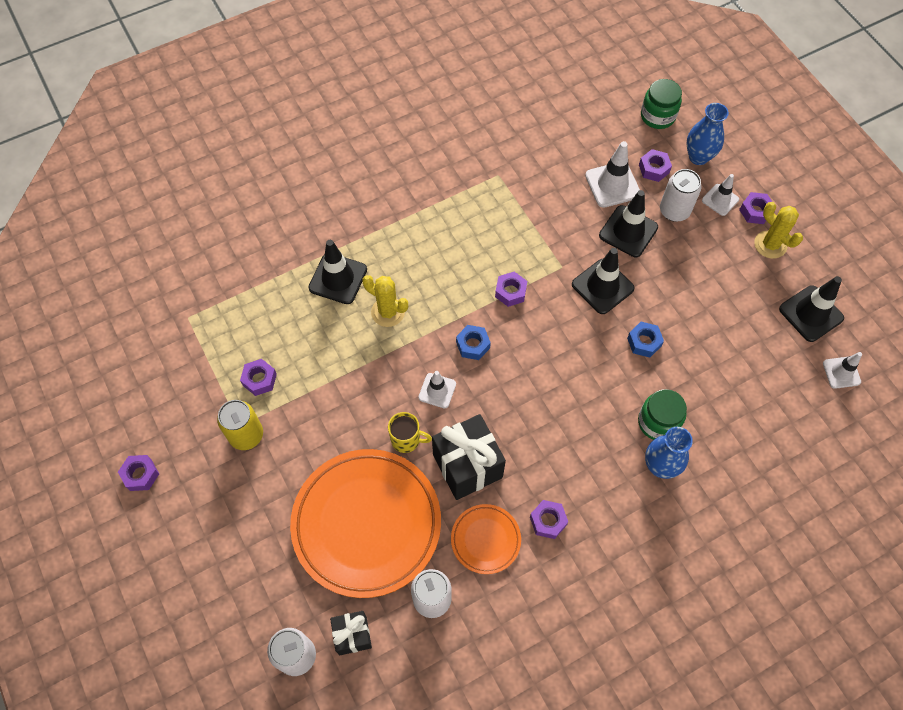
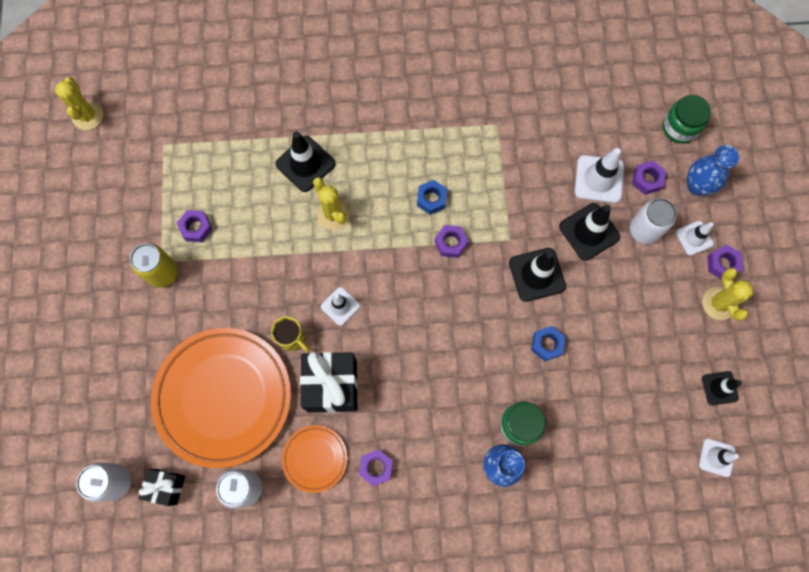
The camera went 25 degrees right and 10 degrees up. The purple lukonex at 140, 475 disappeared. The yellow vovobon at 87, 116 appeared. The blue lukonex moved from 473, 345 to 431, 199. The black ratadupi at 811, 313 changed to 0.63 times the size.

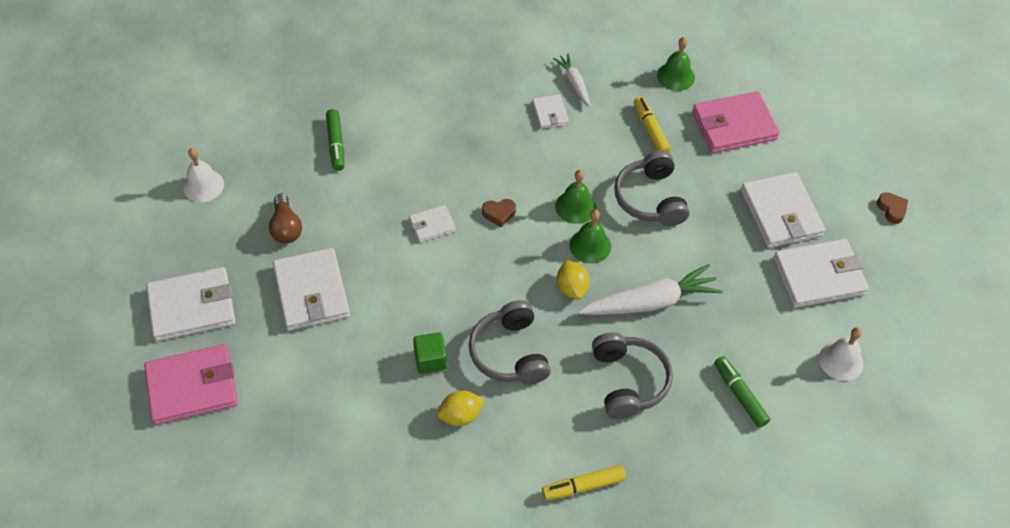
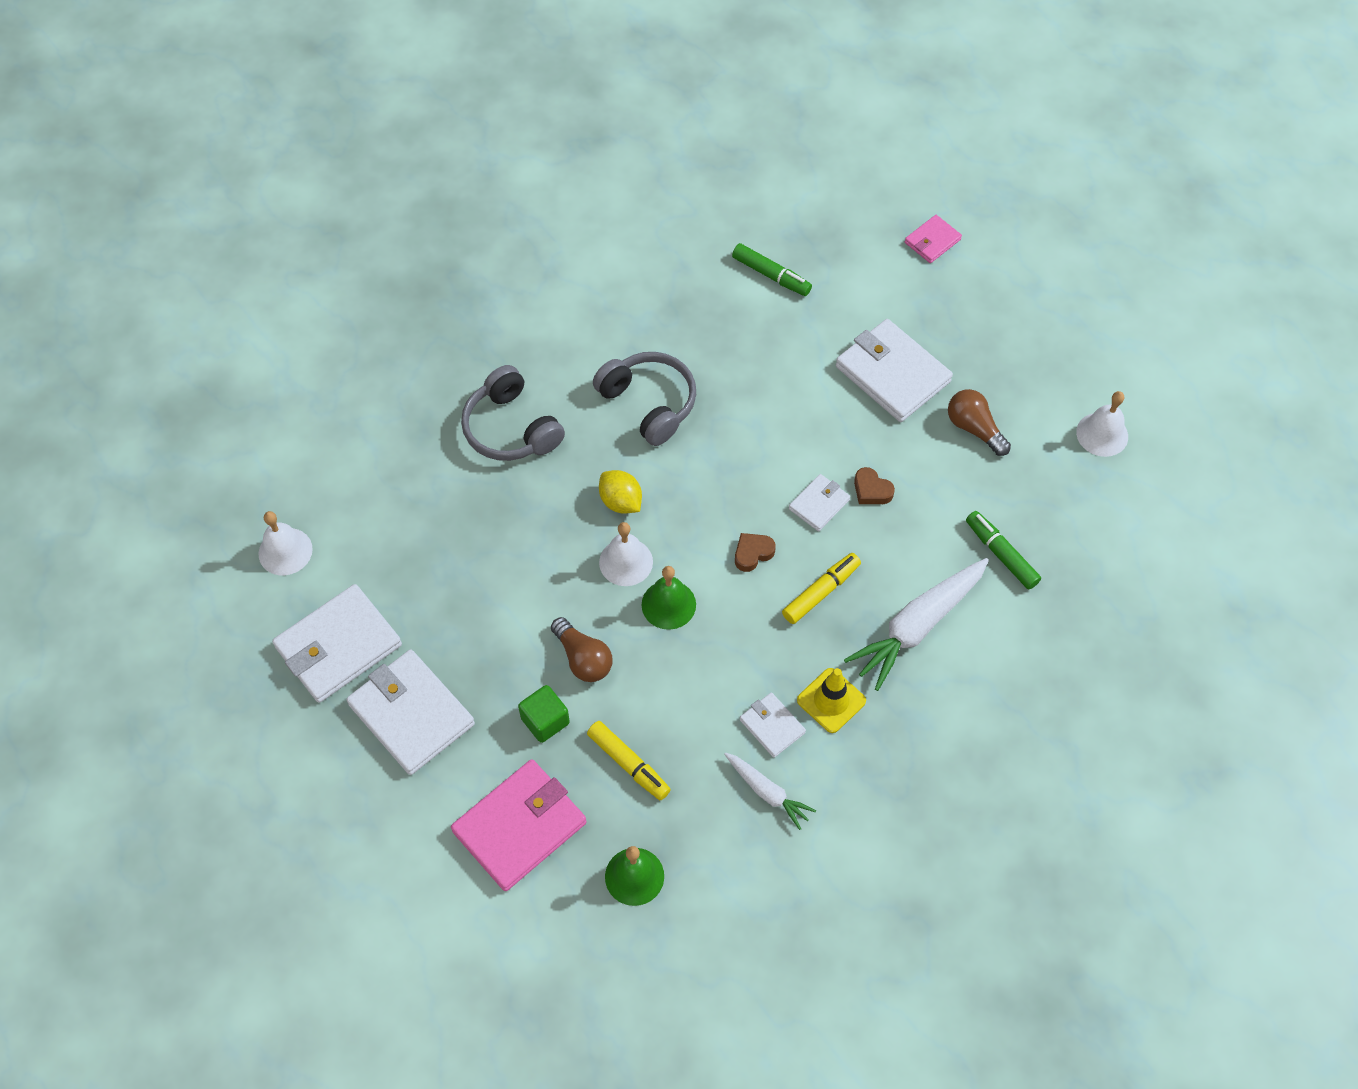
The camera went 155 degrees right and 5 degrees up. The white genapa at 192, 307 disappeared. The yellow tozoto at 460, 415 disappeared. The yellow ratadupi at 831, 700 appeared. The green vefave moved from 430, 360 to 545, 721. The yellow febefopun moved from 583, 486 to 821, 592. The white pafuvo moved from 650, 302 to 918, 626. The green febefopun moved from 740, 395 to 771, 275. The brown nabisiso moved from 892, 209 to 871, 490. The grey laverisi at 650, 199 was replaced by the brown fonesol at 583, 658. The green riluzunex at 590, 246 became the white riluzunex at 626, 562. The pink genapa at 192, 387 changed to 0.52 times the size.

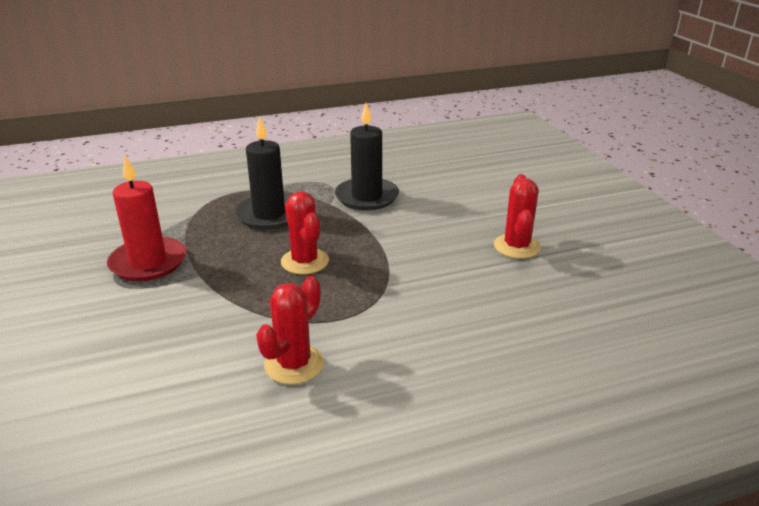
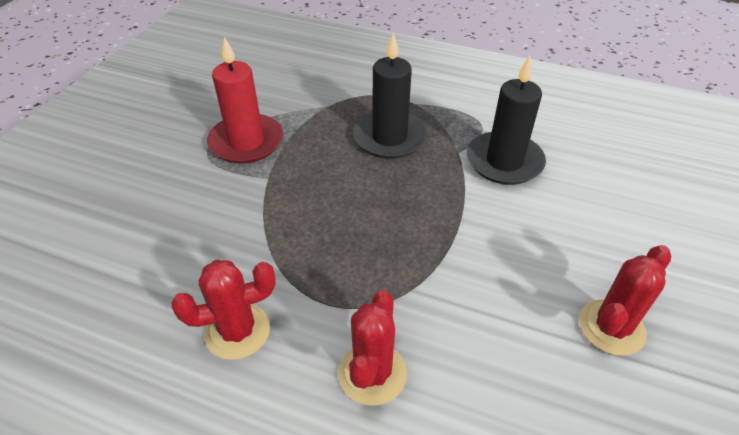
The camera went 40 degrees right and 15 degrees up. The red vovobon moved from 305, 261 to 372, 373.

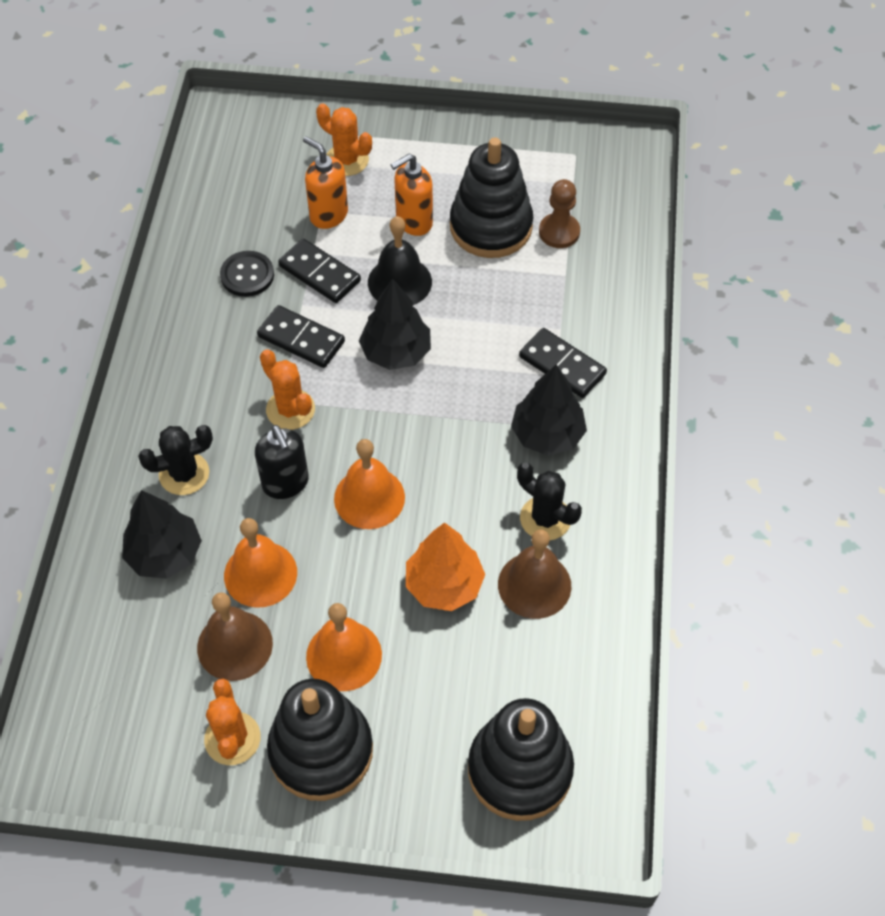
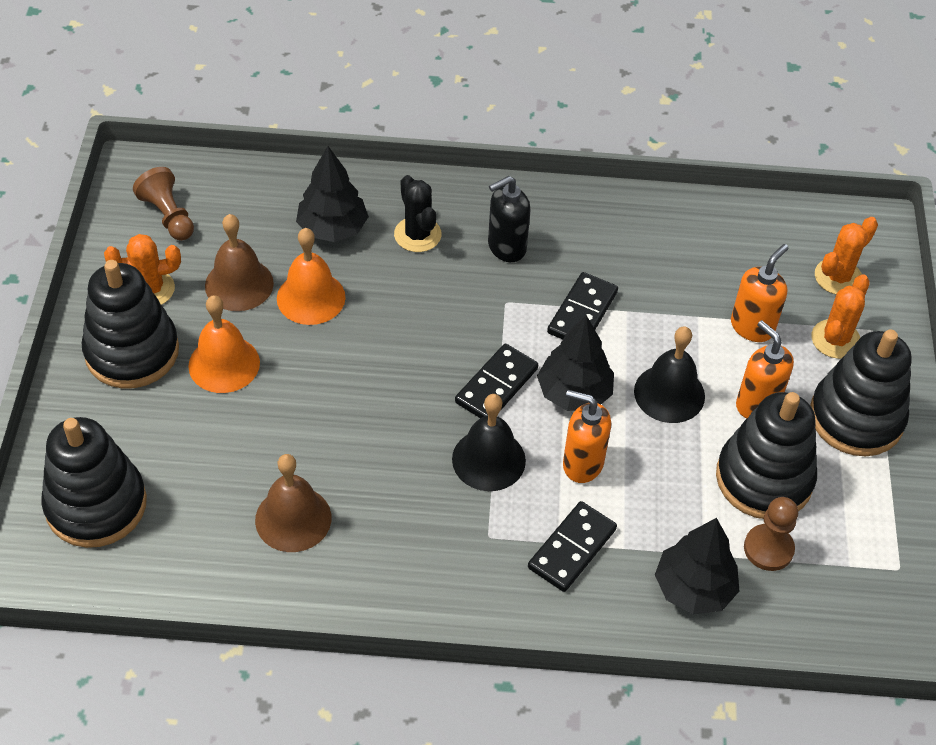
The camera went 85 degrees right and 5 degrees down. The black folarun at 247, 275 disappeared. The orange riluzunex at 369, 498 disappeared. The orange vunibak at 444, 585 disappeared. The black vovobon at 545, 518 disappeared. The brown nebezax at 168, 215 appeared. The black riluzunex at 488, 459 appeared. The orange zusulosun at 582, 464 appeared. The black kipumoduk at 856, 417 appeared. The black zusulosun moved from 285, 483 to 506, 247. The orange vovobon moved from 290, 409 to 838, 277. The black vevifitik moved from 320, 273 to 496, 386. The black vunibak moved from 547, 435 to 693, 588.

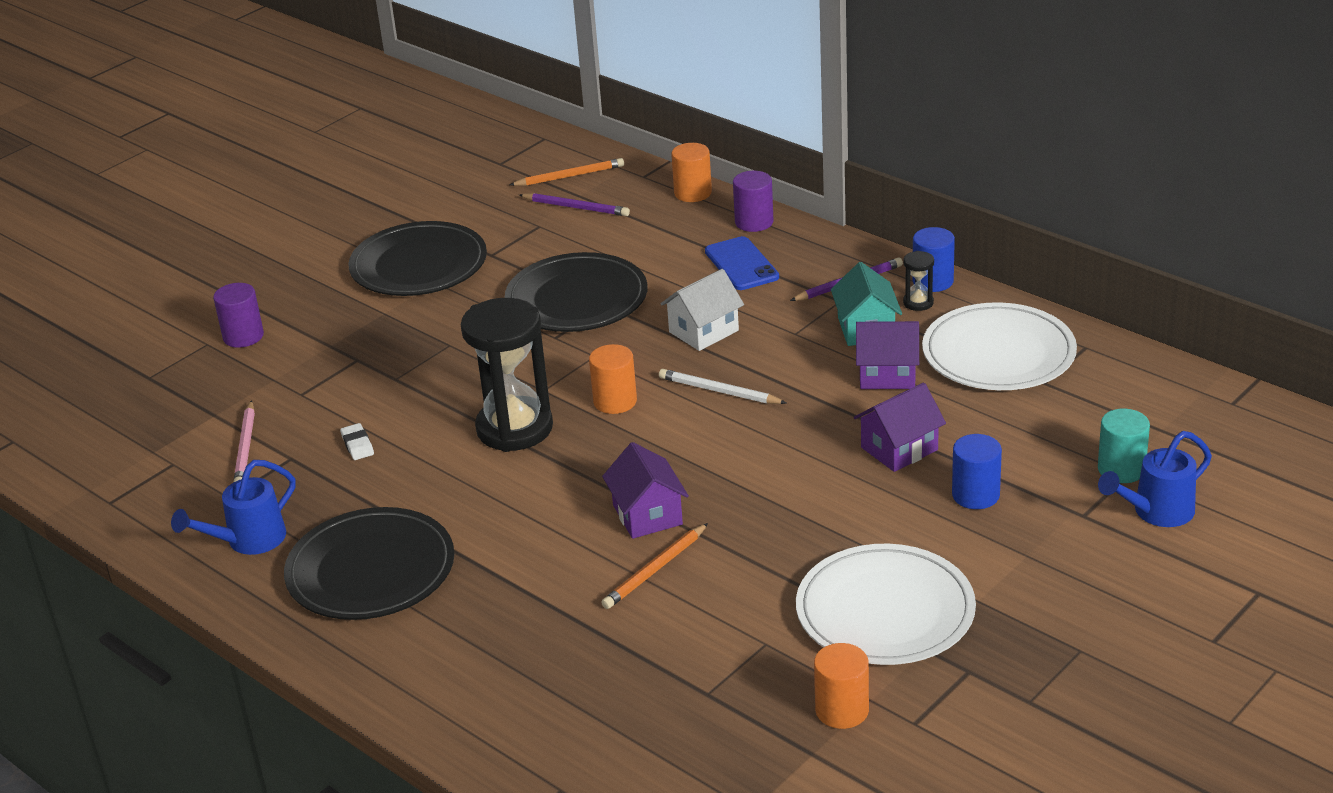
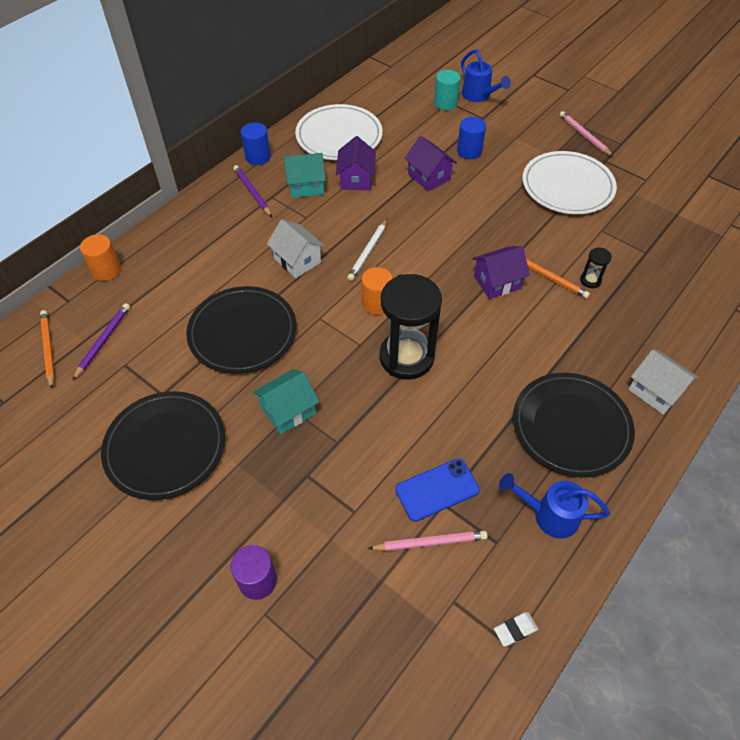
The camera went 95 degrees left and 20 degrees up. The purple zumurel at 754, 222 disappeared. The orange zumurel at 842, 710 disappeared. The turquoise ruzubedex at 288, 410 appeared. The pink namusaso at 584, 135 appeared. The white ruzubedex at 655, 391 appeared. The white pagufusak moved from 357, 445 to 515, 630. The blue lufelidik moved from 741, 264 to 437, 489. The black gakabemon moved from 918, 303 to 590, 280. The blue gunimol at 249, 541 turned 150 degrees clockwise.

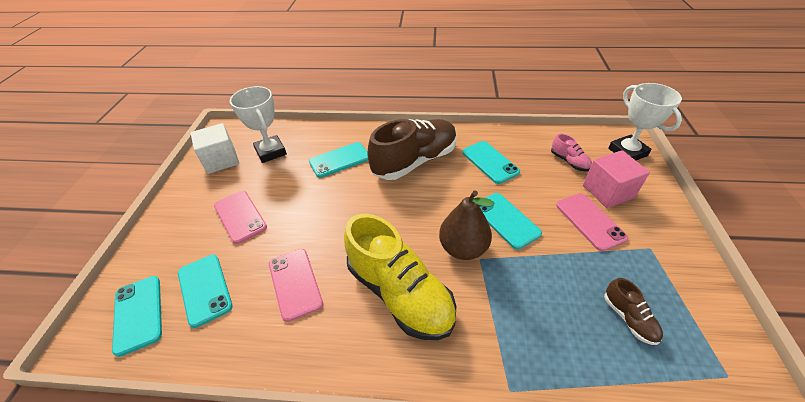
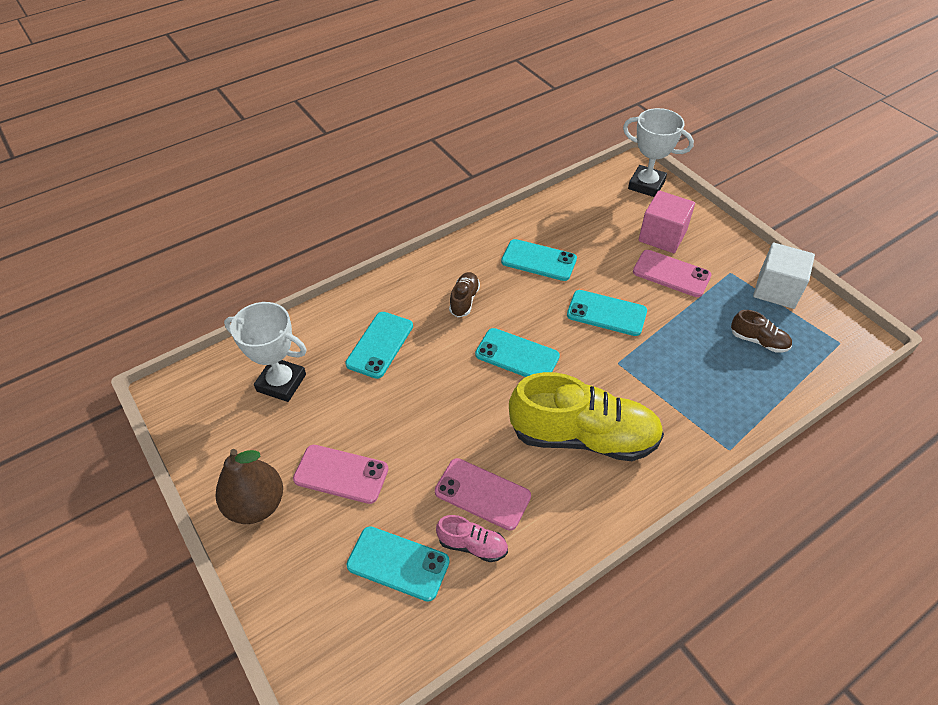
The camera went 40 degrees left and 5 degrees up. The turquoise lufelidik moved from 138, 314 to 517, 355. The white vefave moved from 221, 160 to 776, 289. The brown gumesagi moved from 463, 248 to 256, 504. The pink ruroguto moved from 569, 161 to 472, 545. The brown ruroguto at 415, 161 changed to 0.44 times the size.

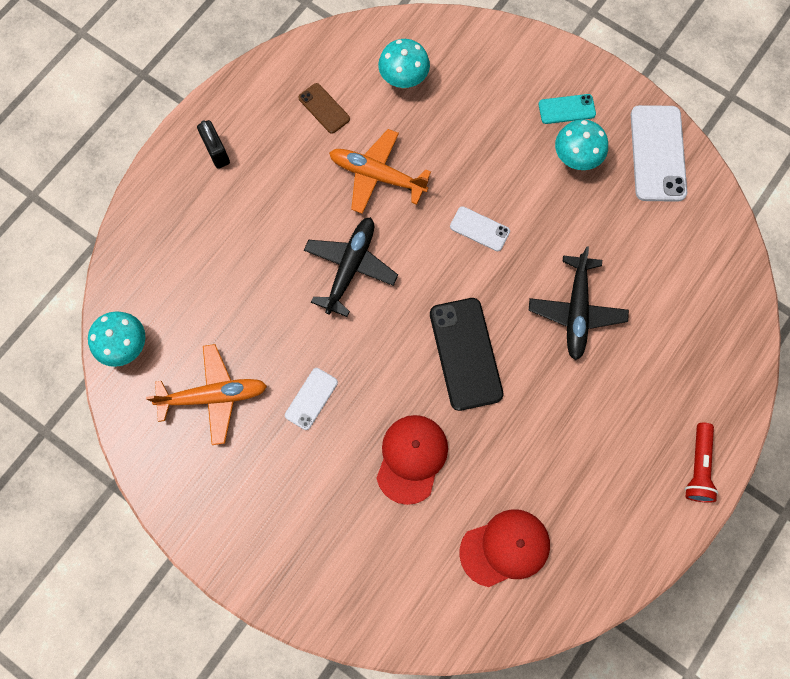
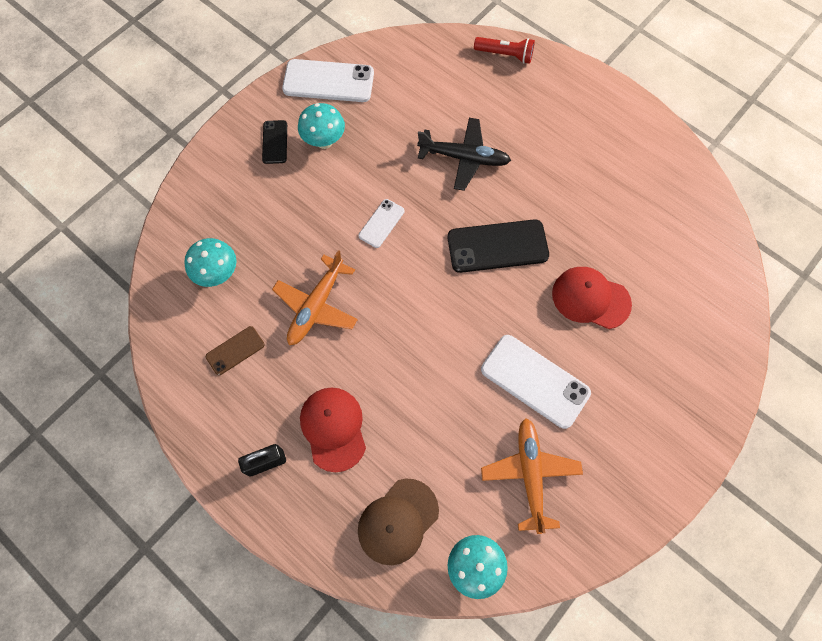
The camera went 85 degrees left and 5 degrees down. The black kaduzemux at 350, 268 disappeared. The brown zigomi at 398, 521 appeared. The red zigomi moved from 505, 548 to 333, 428. The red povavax moved from 698, 466 to 505, 55. The turquoise lufelidik at 566, 109 became the black lufelidik at 275, 142. The white lufelidik at 311, 398 changed to 1.85 times the size.

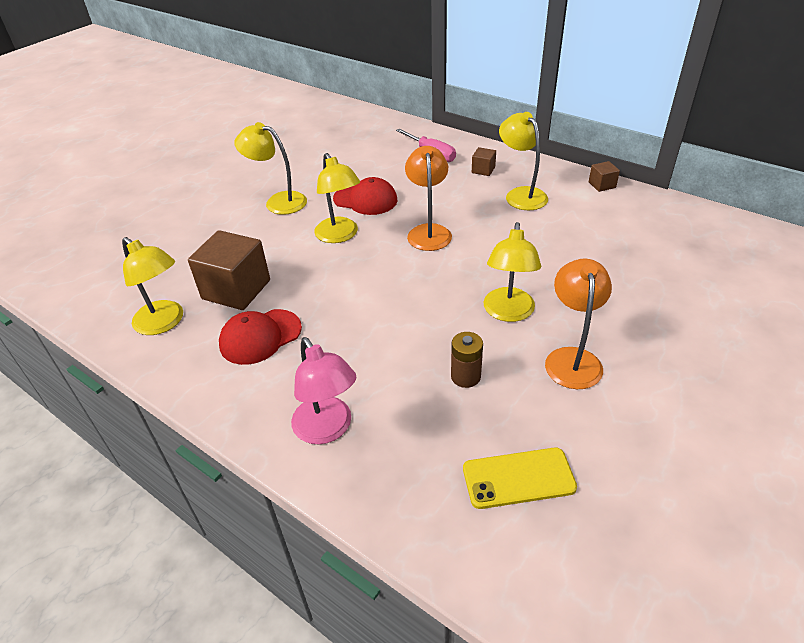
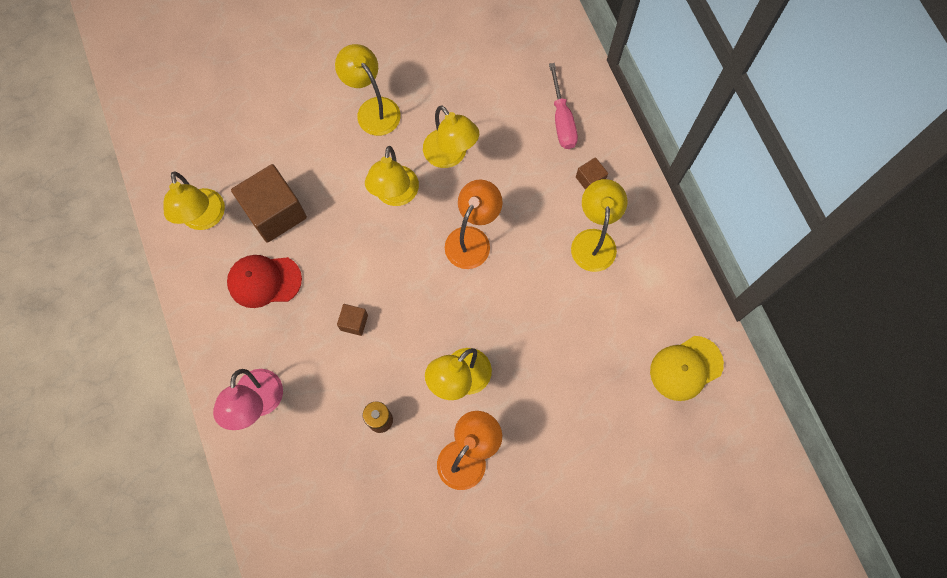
The camera went 30 degrees right and 30 degrees up. The yellow lufelidik at 518, 478 disappeared. The yellow zigomi at 686, 368 appeared. The brown vefave moved from 602, 185 to 354, 322. The red zigomi at 365, 199 was replaced by the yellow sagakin at 450, 156.

